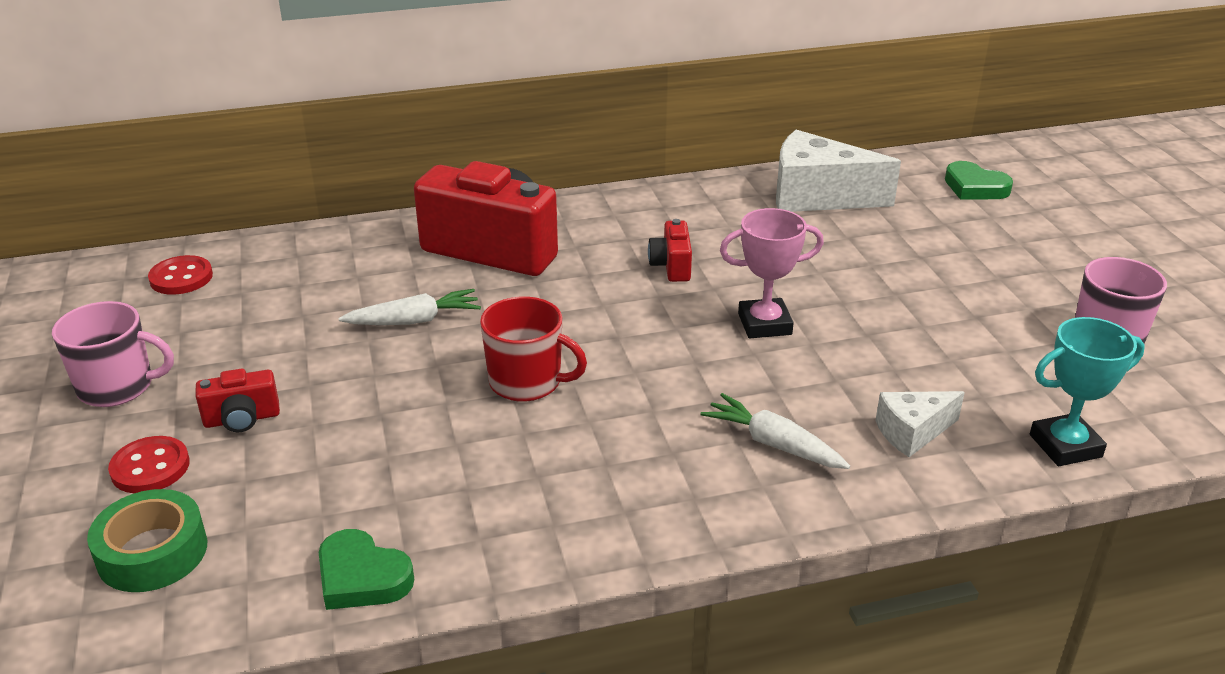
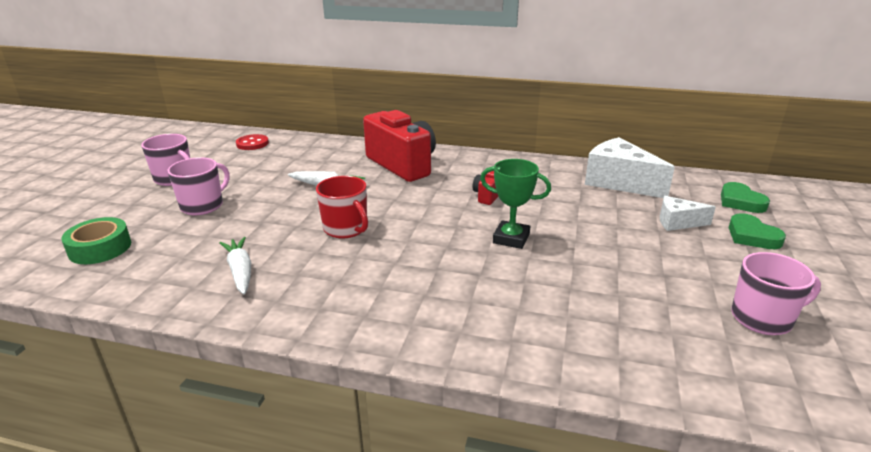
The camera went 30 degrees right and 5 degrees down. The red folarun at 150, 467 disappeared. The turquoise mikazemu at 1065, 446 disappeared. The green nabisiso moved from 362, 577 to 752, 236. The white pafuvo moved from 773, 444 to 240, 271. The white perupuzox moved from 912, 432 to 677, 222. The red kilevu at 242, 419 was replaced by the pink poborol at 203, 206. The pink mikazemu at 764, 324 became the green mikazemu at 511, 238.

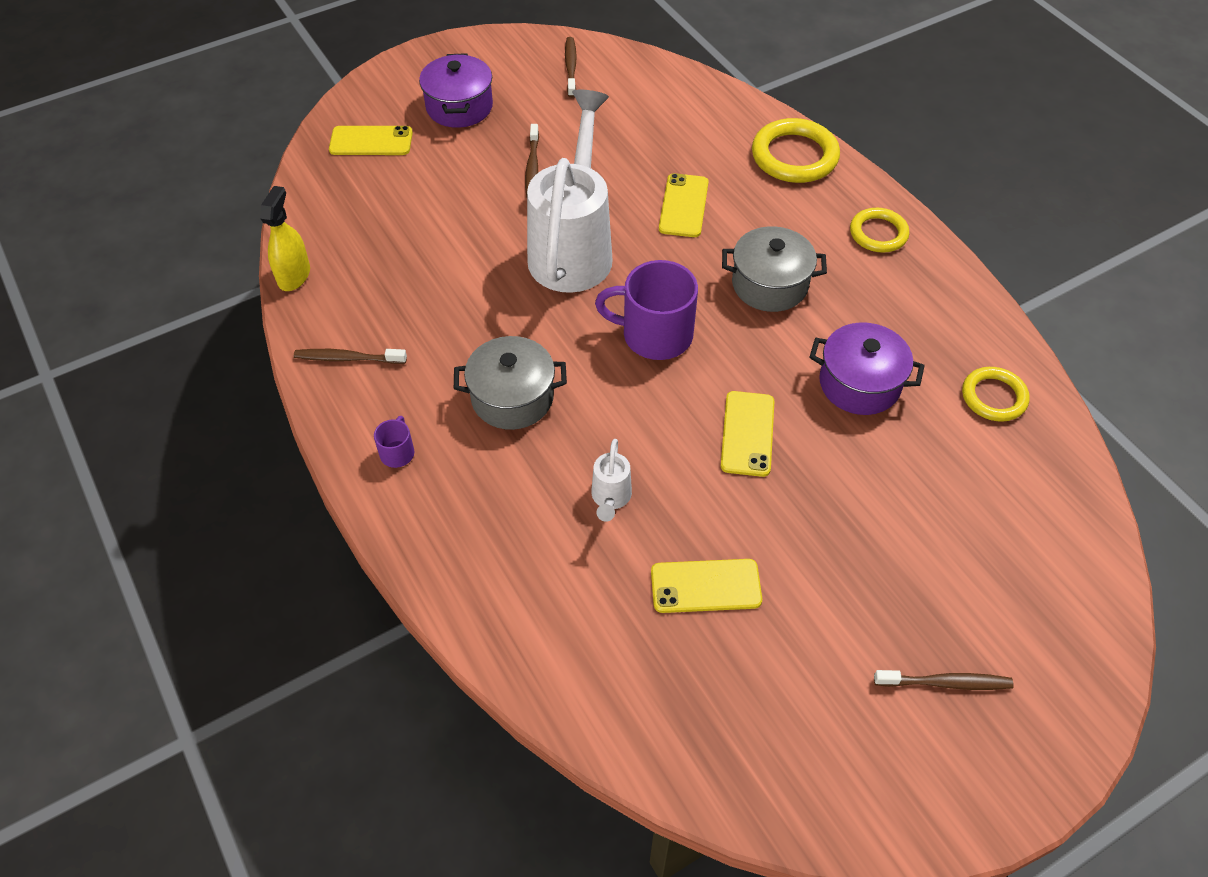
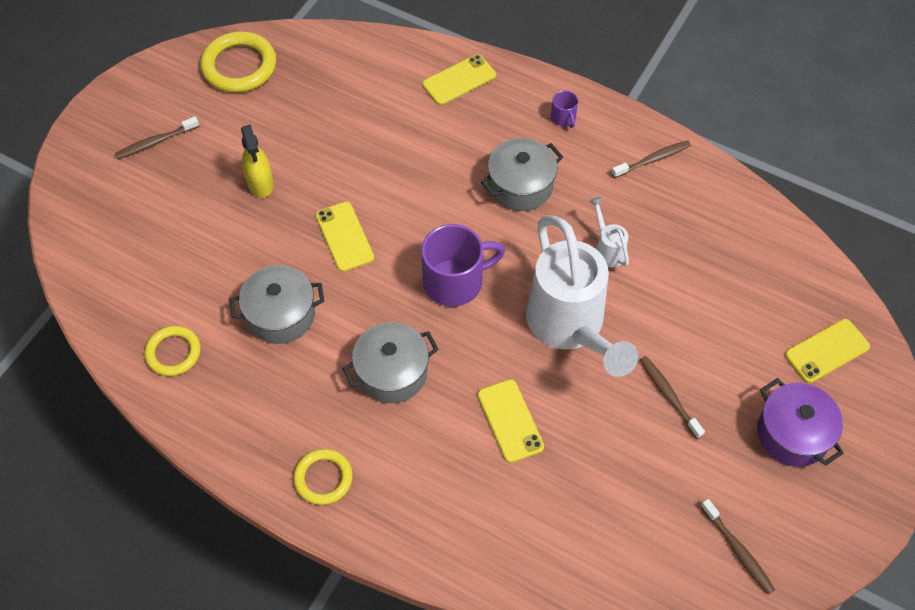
The camera went 150 degrees right and 5 degrees up. The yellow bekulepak moved from 294, 275 to 260, 183. The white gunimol moved from 610, 499 to 607, 249. The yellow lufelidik moved from 705, 586 to 459, 80. The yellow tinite moved from 794, 156 to 239, 66. The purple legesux at 859, 383 became the grey legesux at 281, 315.

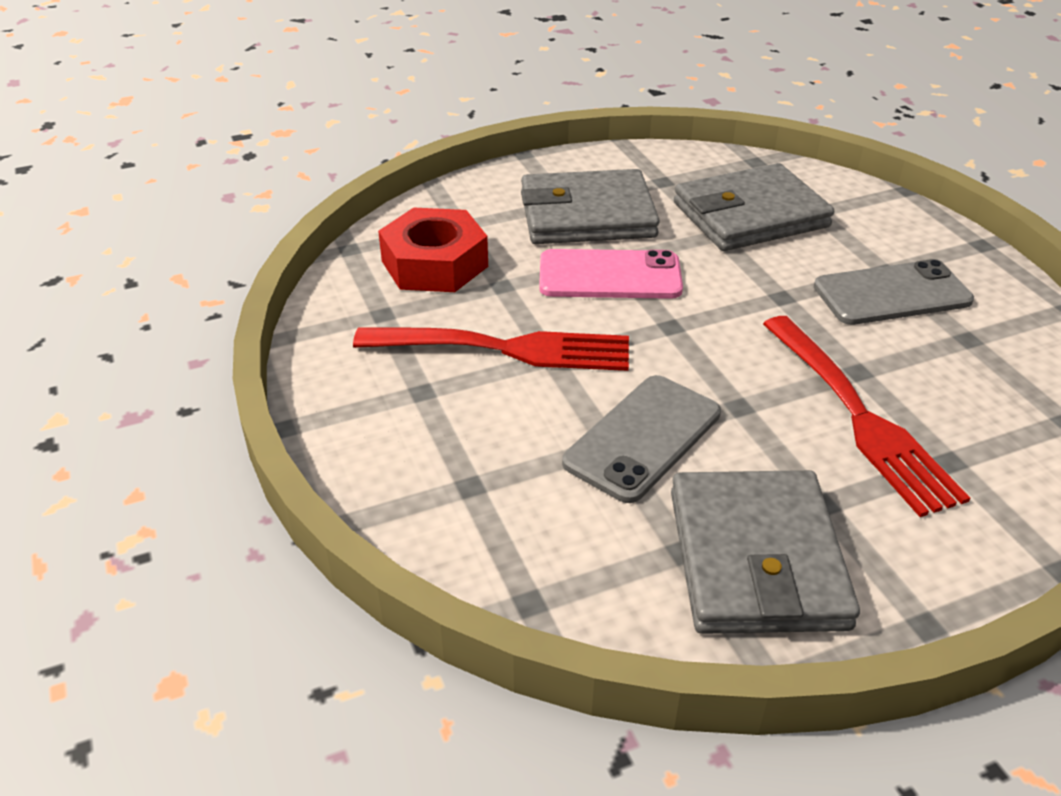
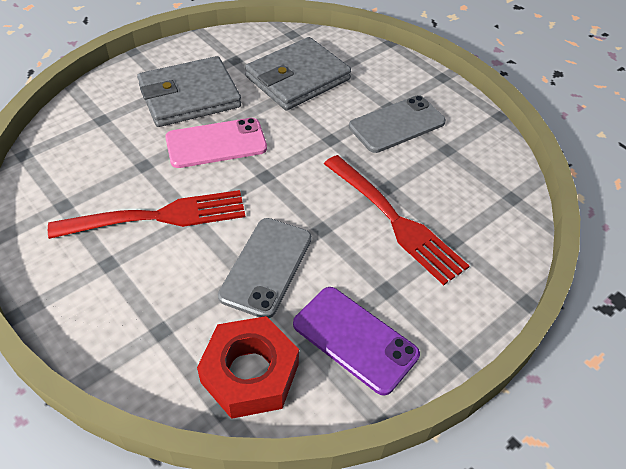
The camera went 20 degrees left and 10 degrees up. The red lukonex moved from 434, 264 to 250, 373. The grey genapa at 756, 558 was replaced by the purple lufelidik at 355, 339.

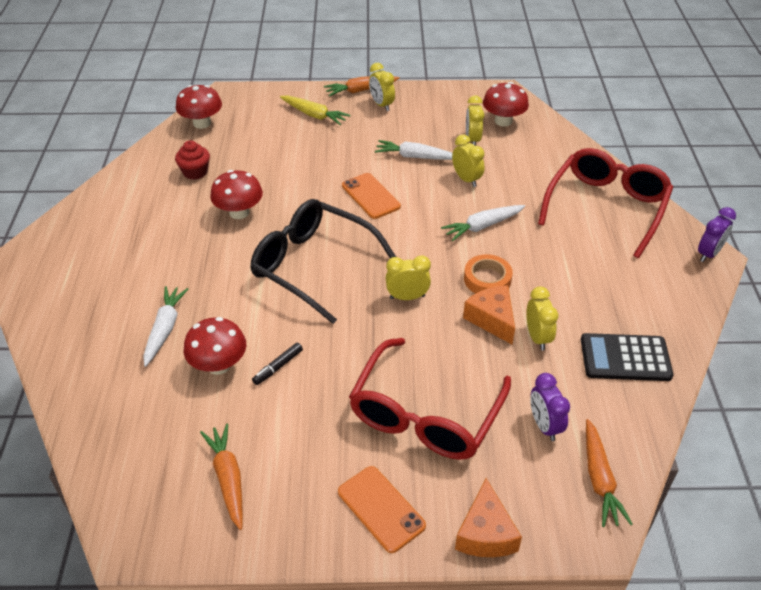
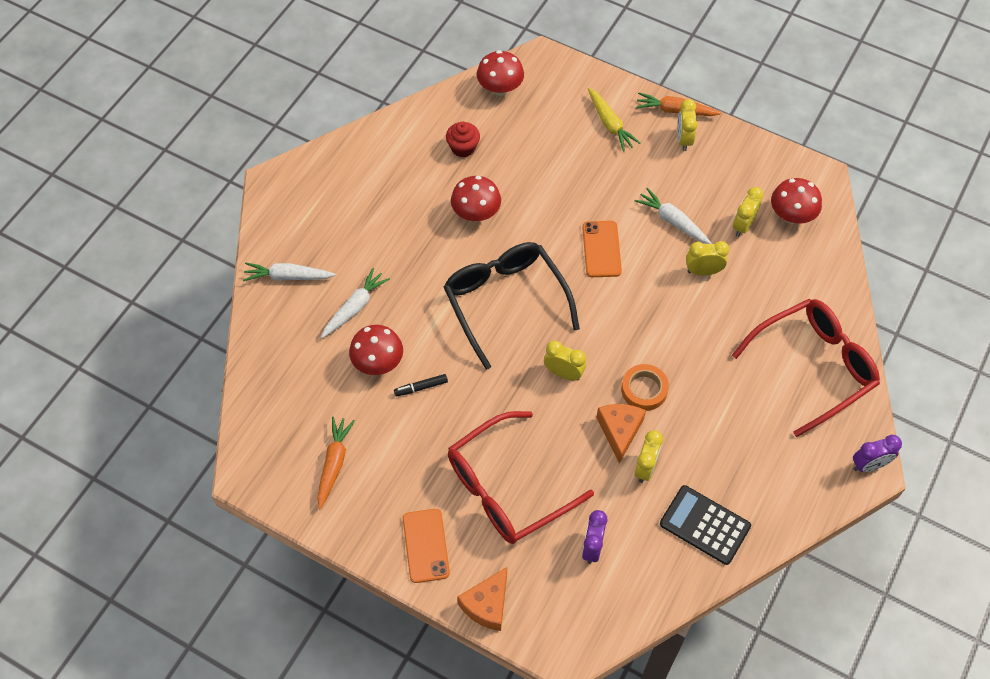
The camera went 30 degrees right and 15 degrees up. The orange pafuvo at 599, 479 disappeared. The white pafuvo moved from 483, 226 to 288, 277. The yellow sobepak at 466, 179 turned 90 degrees counterclockwise.

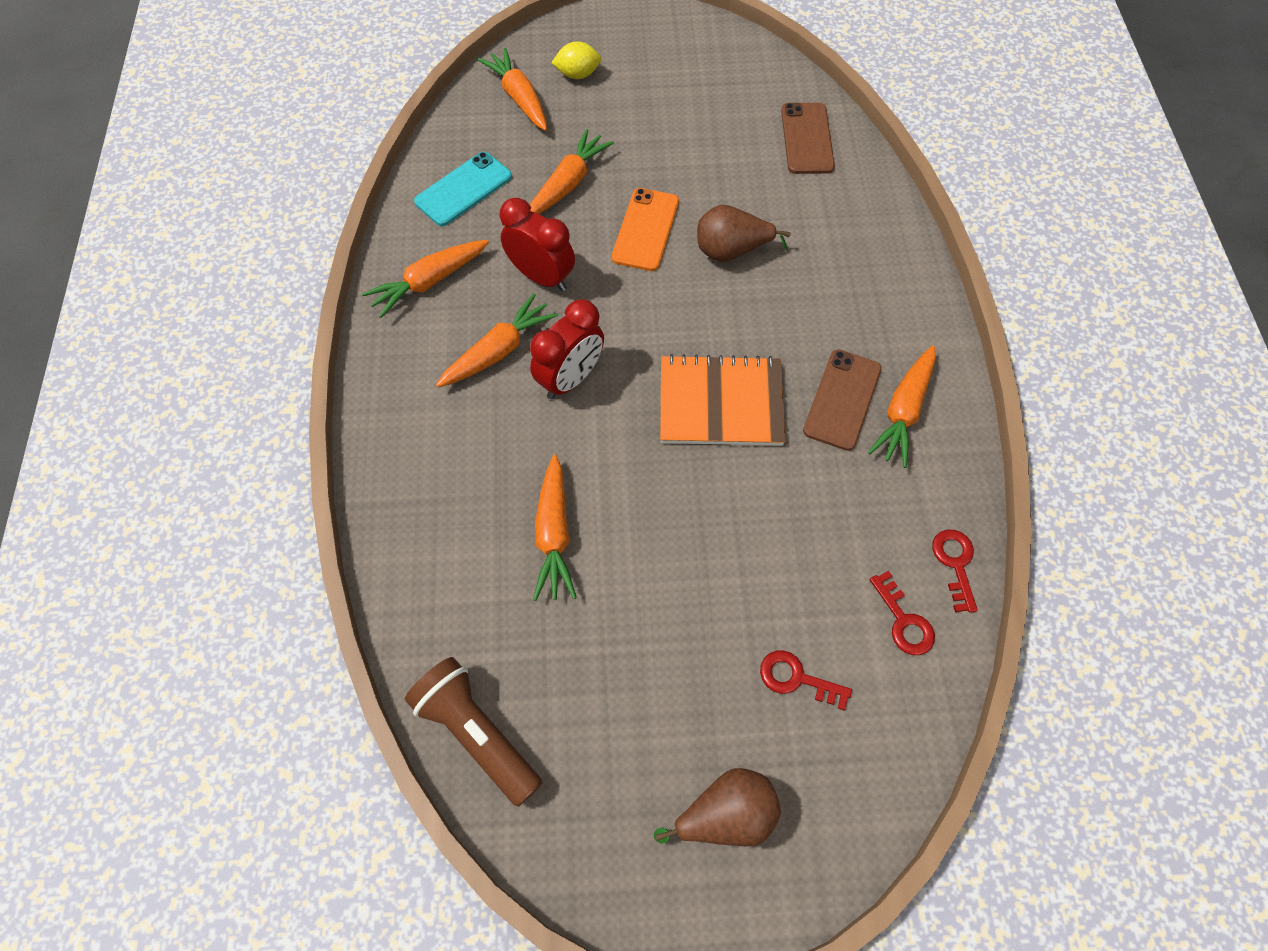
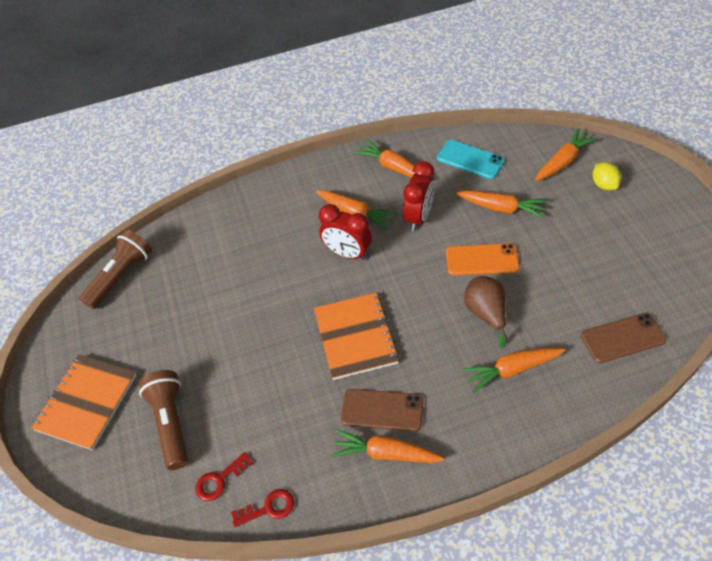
The camera went 80 degrees right and 10 degrees down. The orange pafuvo moved from 553, 535 to 512, 370. The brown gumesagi at 726, 815 was replaced by the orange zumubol at 86, 402. The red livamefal at 797, 678 was replaced by the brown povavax at 171, 423.

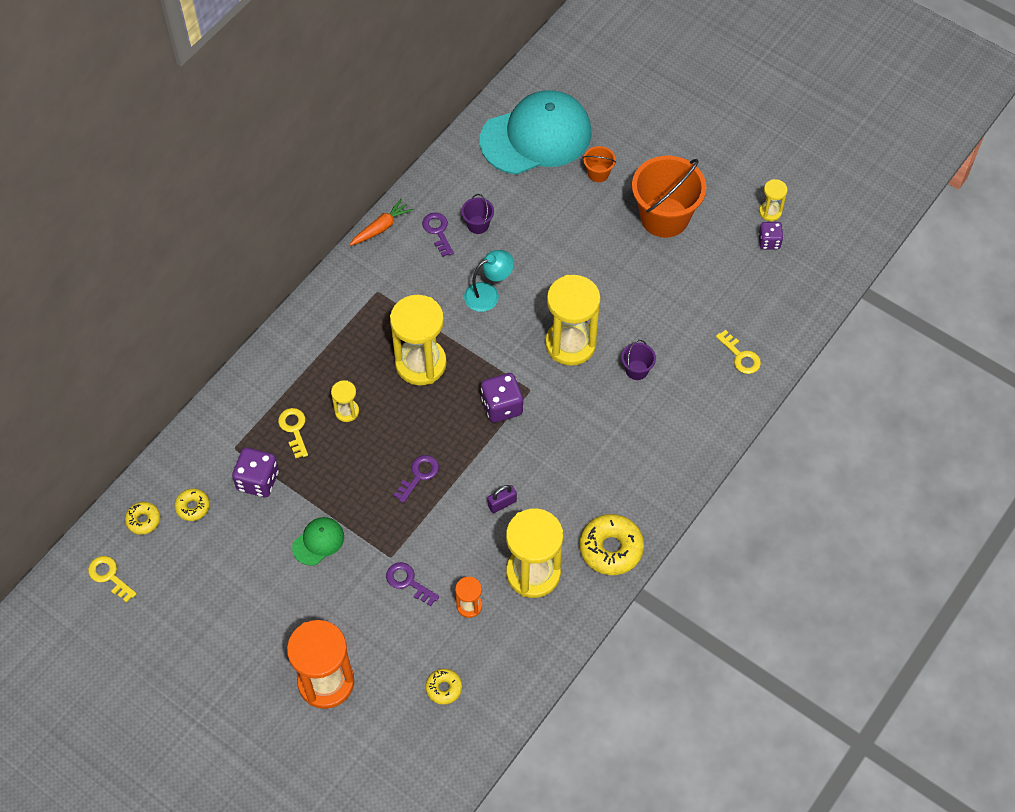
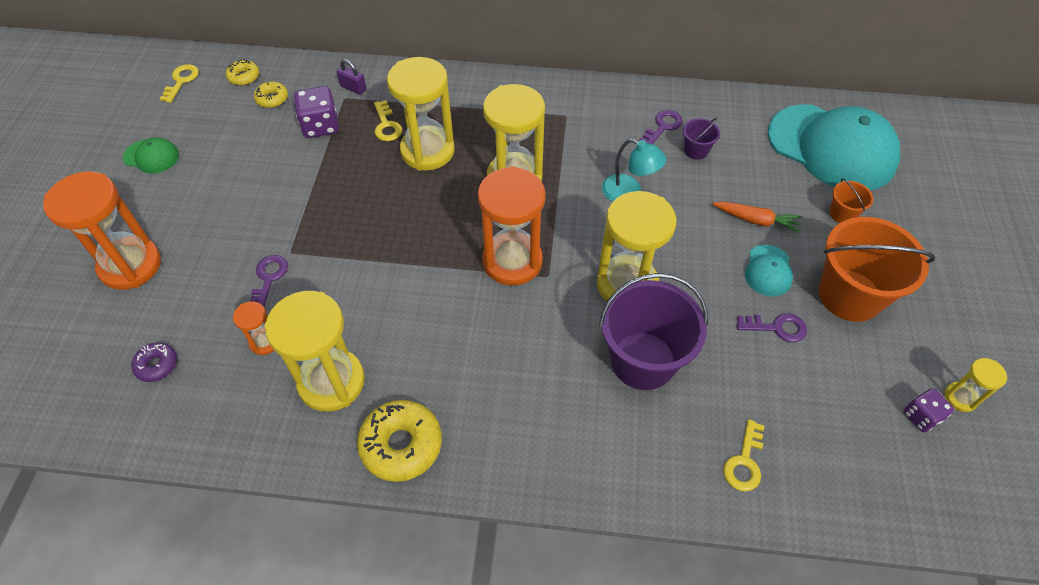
The camera went 60 degrees right and 5 degrees down. The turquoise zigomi at 768, 271 appeared. The green zigomi moved from 318, 542 to 151, 156. The orange pafuvo moved from 381, 227 to 756, 220. The purple livamefal moved from 419, 475 to 777, 327. The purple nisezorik moved from 502, 503 to 353, 88. The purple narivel at 502, 406 was replaced by the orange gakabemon at 512, 261. The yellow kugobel at 444, 688 became the purple kugobel at 157, 365. The yellow livamefal at 294, 429 turned 120 degrees clockwise. The yellow gakabemon at 347, 411 changed to 2.14 times the size. The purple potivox at 637, 370 changed to 2.23 times the size.

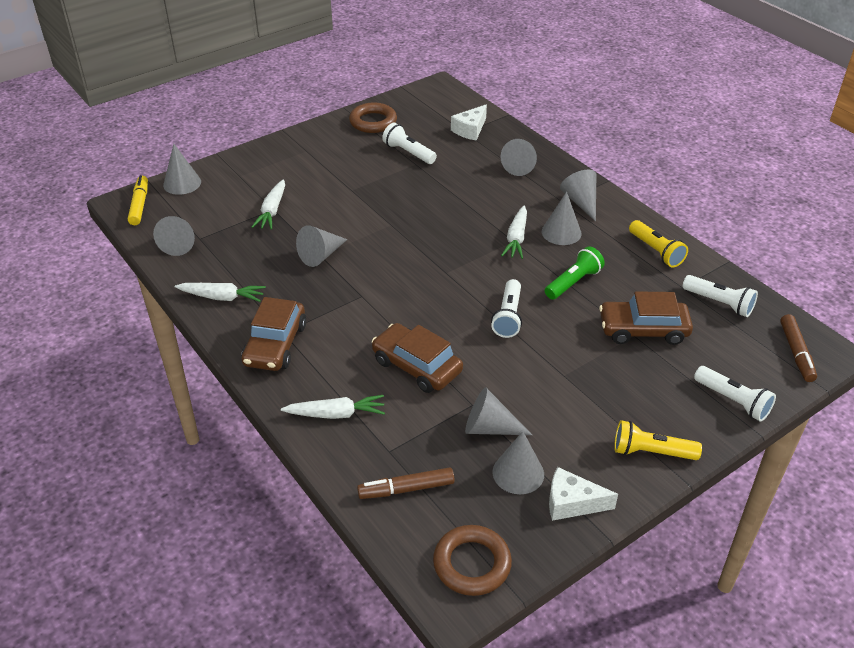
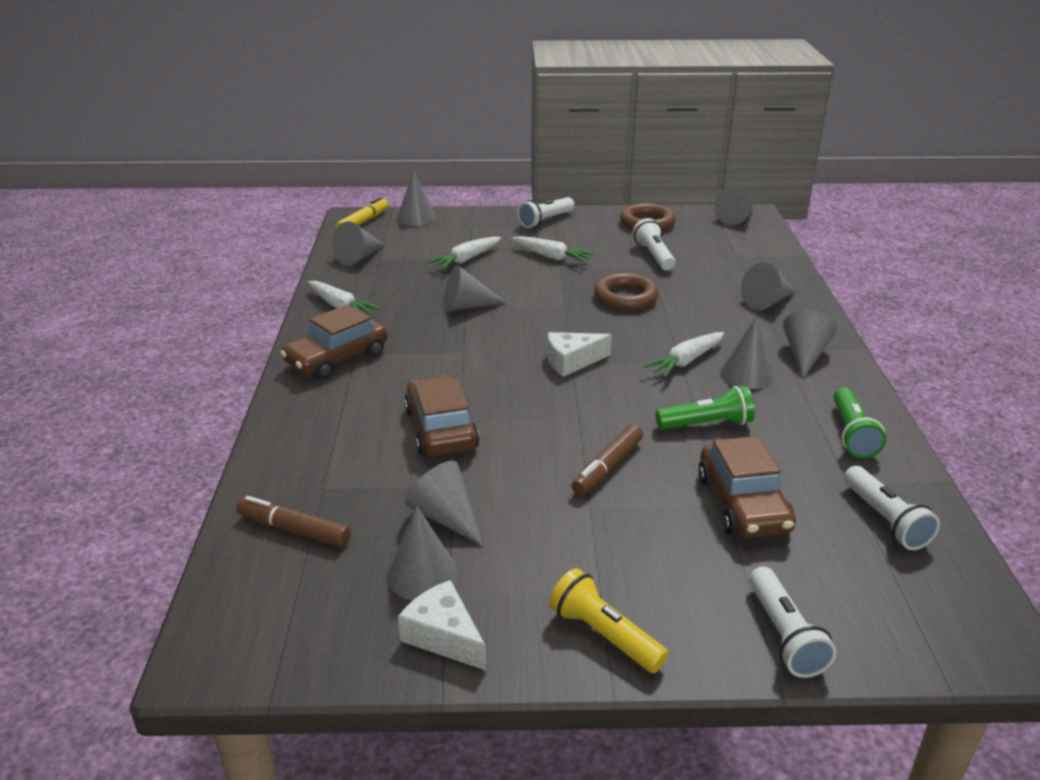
The camera went 35 degrees right and 10 degrees down. The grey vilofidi at 736, 218 appeared. The white pafuvo moved from 336, 414 to 551, 256. The brown tinite moved from 472, 564 to 625, 297. The white perupuzox moved from 470, 130 to 572, 361. The white povavax moved from 508, 317 to 545, 221. The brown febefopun moved from 796, 353 to 607, 467. The yellow povavax at 656, 251 became the green povavax at 851, 434. The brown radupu at 643, 330 turned 135 degrees counterclockwise.

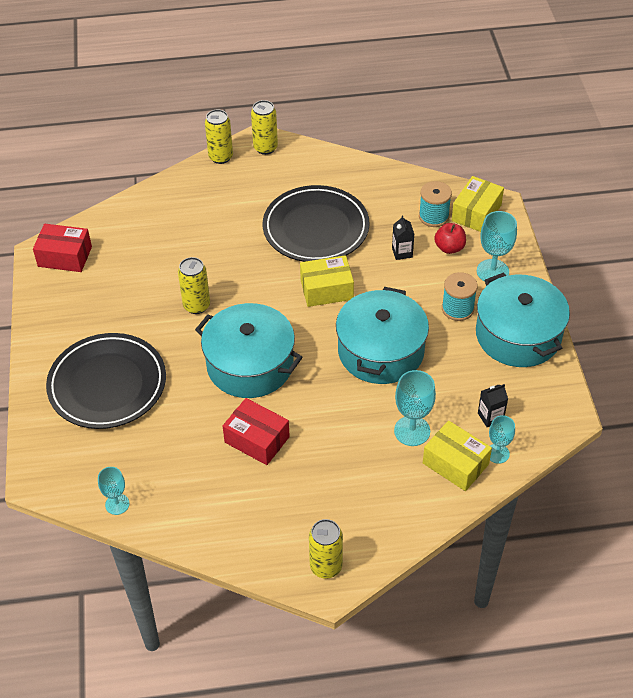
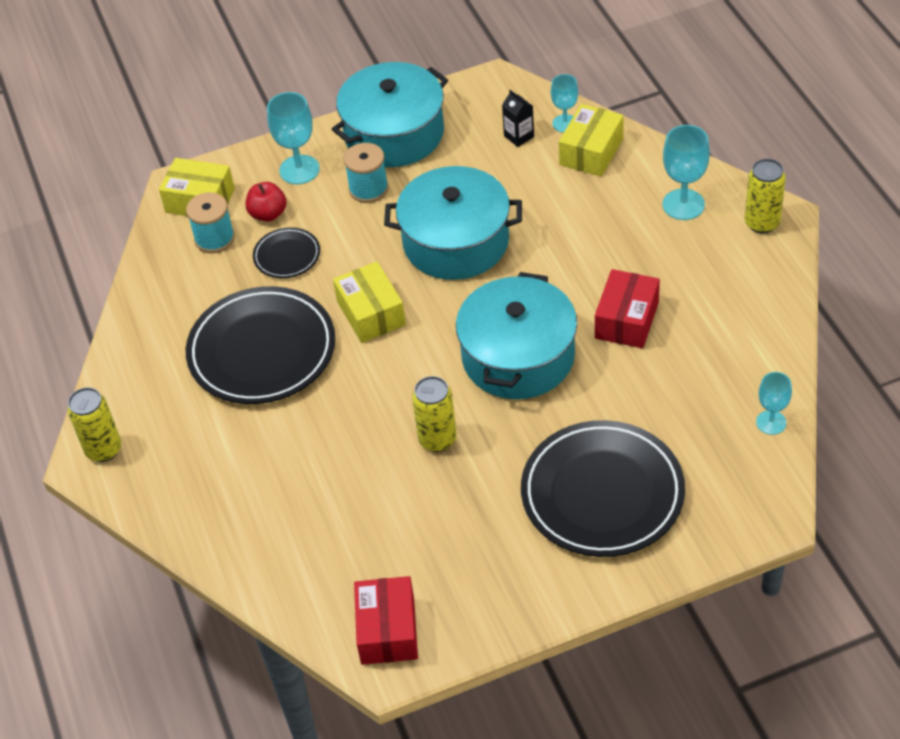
The camera went 100 degrees left and 0 degrees up. The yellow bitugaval at 220, 157 disappeared. The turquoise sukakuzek moved from 412, 431 to 683, 204. The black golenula at 402, 252 was replaced by the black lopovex at 287, 256.

